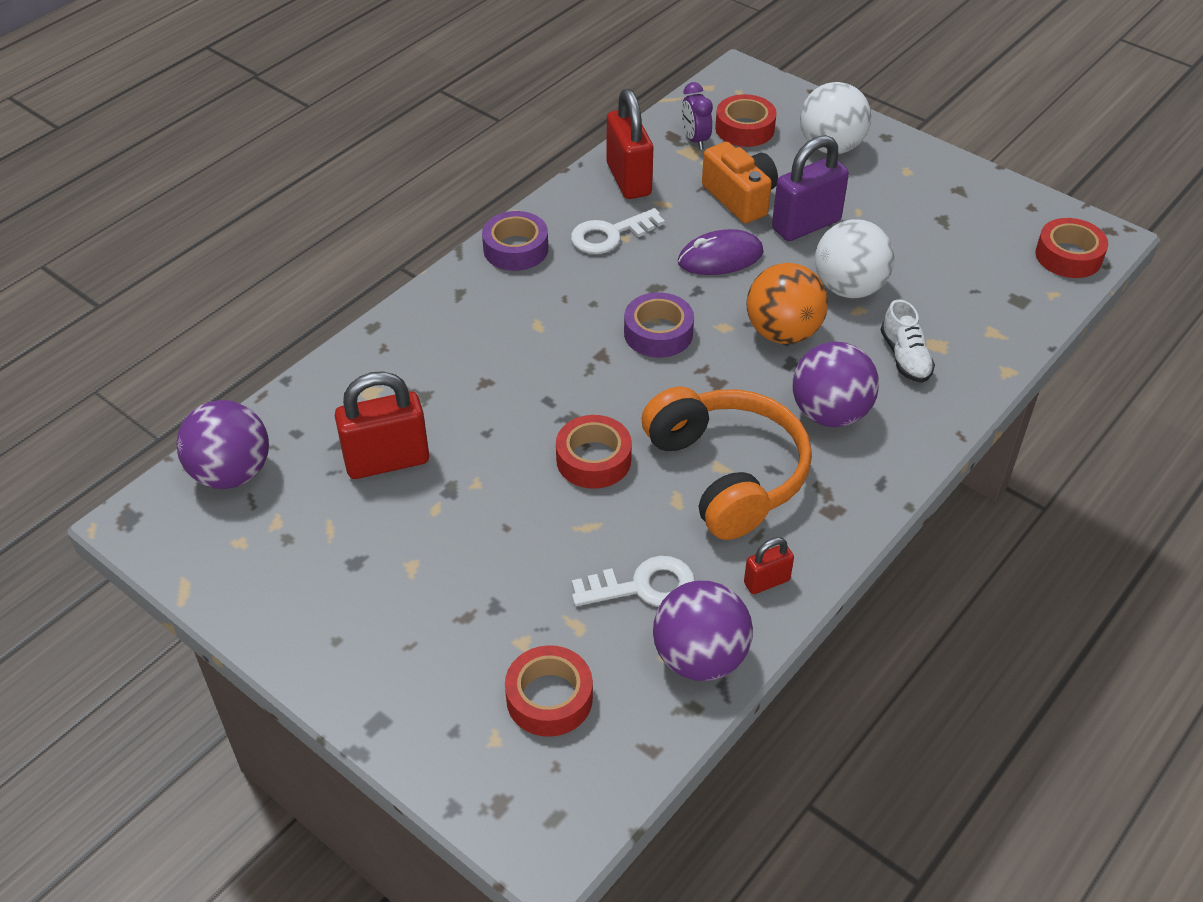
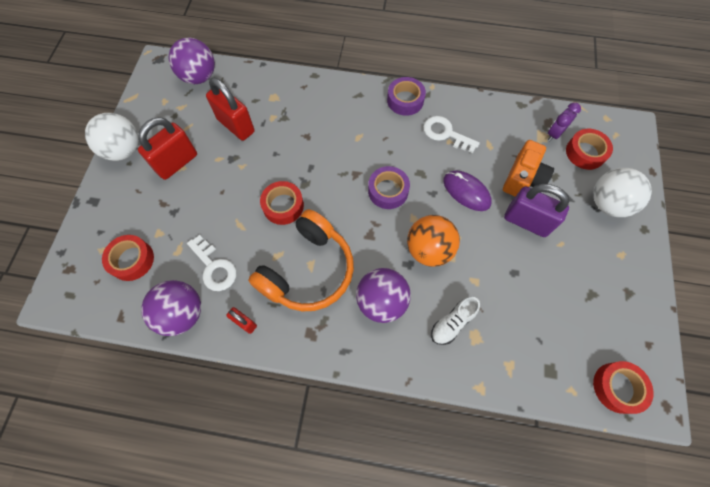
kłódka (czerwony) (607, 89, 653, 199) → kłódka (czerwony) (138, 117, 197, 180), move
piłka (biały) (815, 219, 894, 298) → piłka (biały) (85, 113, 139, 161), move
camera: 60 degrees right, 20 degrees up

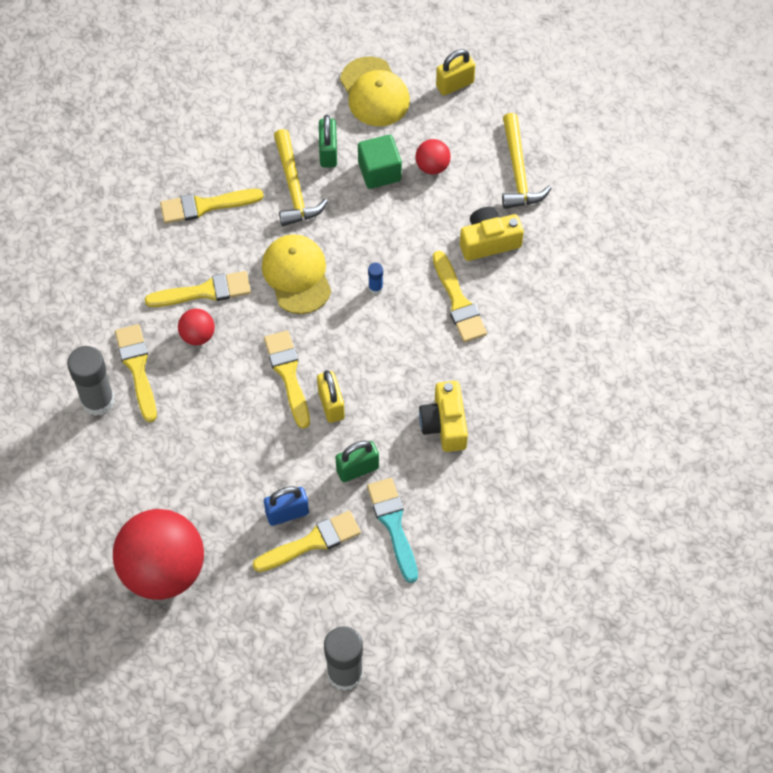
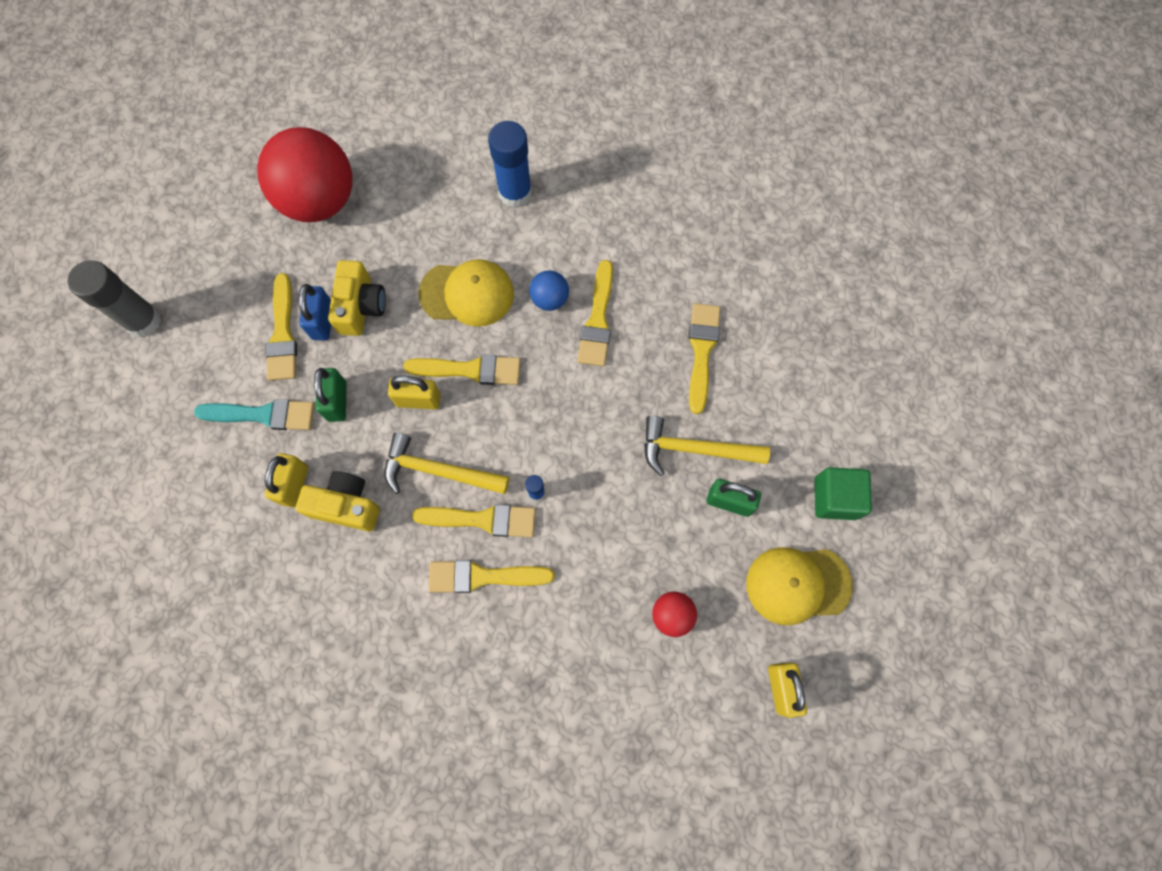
klej w sztyfcie (szary) (67, 346, 115, 416) → klej w sztyfcie (niebieski) (488, 121, 532, 208)
pędzel (żółty) (115, 324, 157, 422) → pędzel (żółty) (412, 504, 536, 538), move
piłka (czerwony) (178, 309, 215, 345) → piłka (niebieski) (529, 270, 569, 311)
czapka (żółty) (262, 234, 331, 314) → czapka (żółty) (418, 259, 514, 327), move
sześcian (zielony) (358, 135, 402, 189) → sześcian (zielony) (814, 467, 872, 520), move
aparat fotograficzny (żółty) (460, 207, 524, 261) → aparat fotograficzny (żółty) (328, 260, 386, 336), move
młotek (żółty) (502, 113, 551, 209) → młotek (żółty) (384, 433, 509, 494), move
- → kłódka (żółty) (265, 453, 308, 507)
camera: 110 degrees right, 10 degrees up

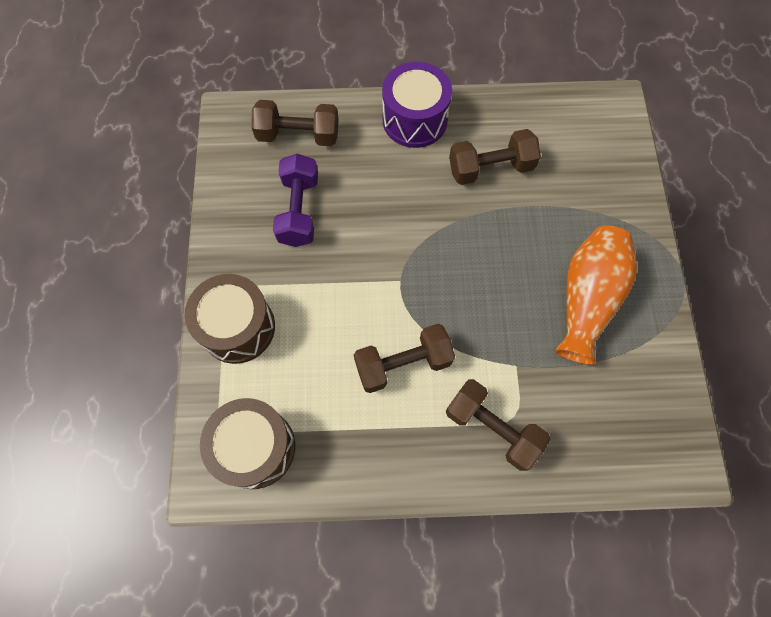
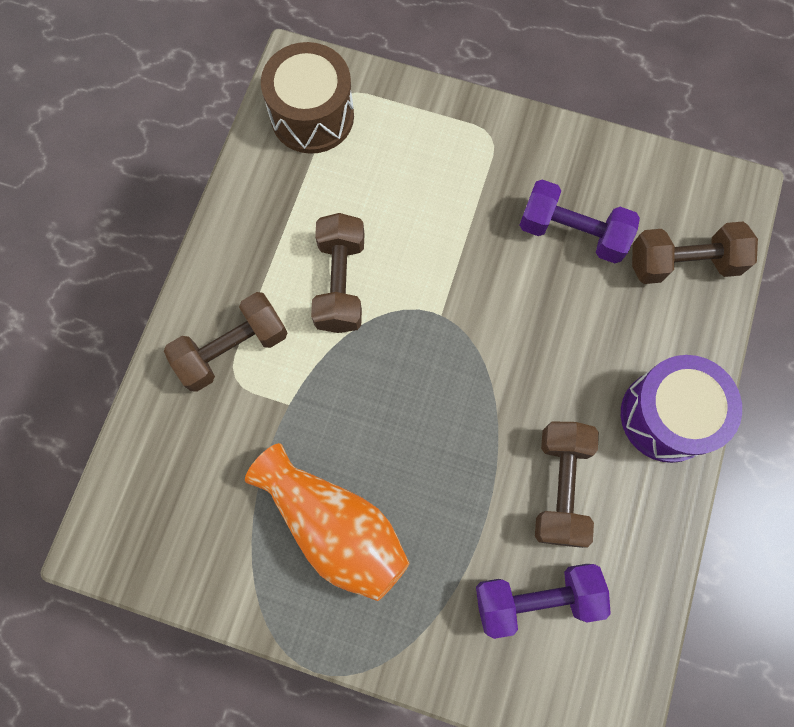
bęben (brązowy) (185, 274, 275, 364) → -
hantel (brązowy) (251, 100, 338, 146) → hantel (brązowy) (632, 222, 758, 284), 60 degrees clockwise
- → hantel (fioletowy) (476, 564, 611, 639)
camera: 110 degrees right, 5 degrees up

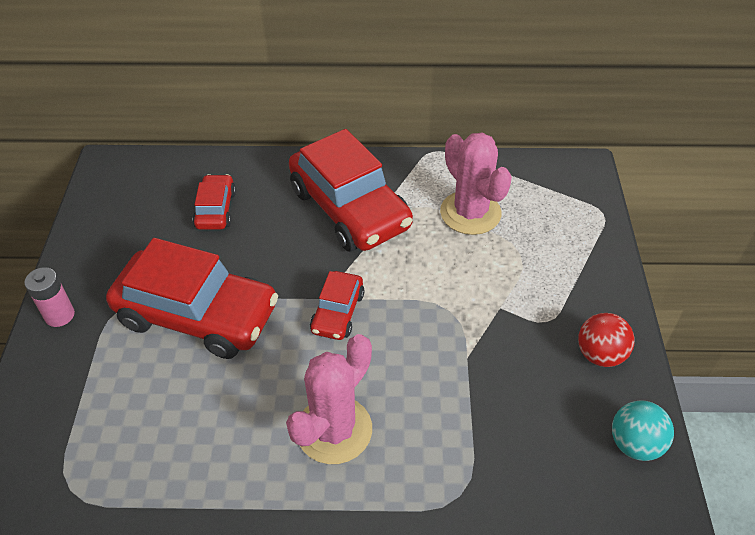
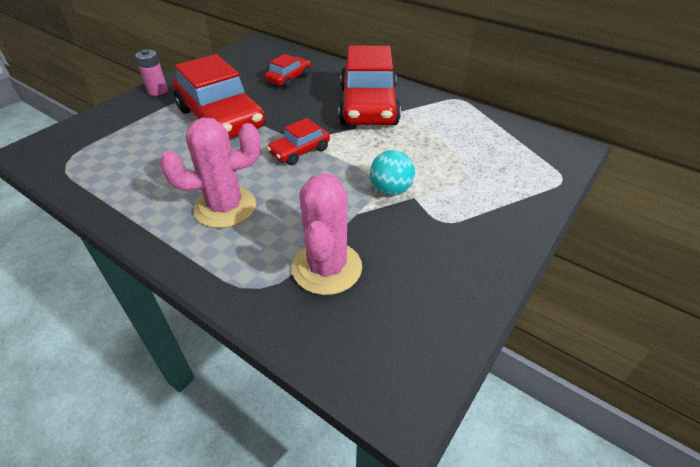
kaktus (różowy) (440, 133, 512, 235) → kaktus (różowy) (292, 174, 362, 295), move
piłka (czerwony) (578, 313, 635, 367) → -
piłka (turkusowy) (612, 401, 674, 461) → piłka (turkusowy) (370, 150, 415, 196), move
camera: 35 degrees right, 5 degrees down

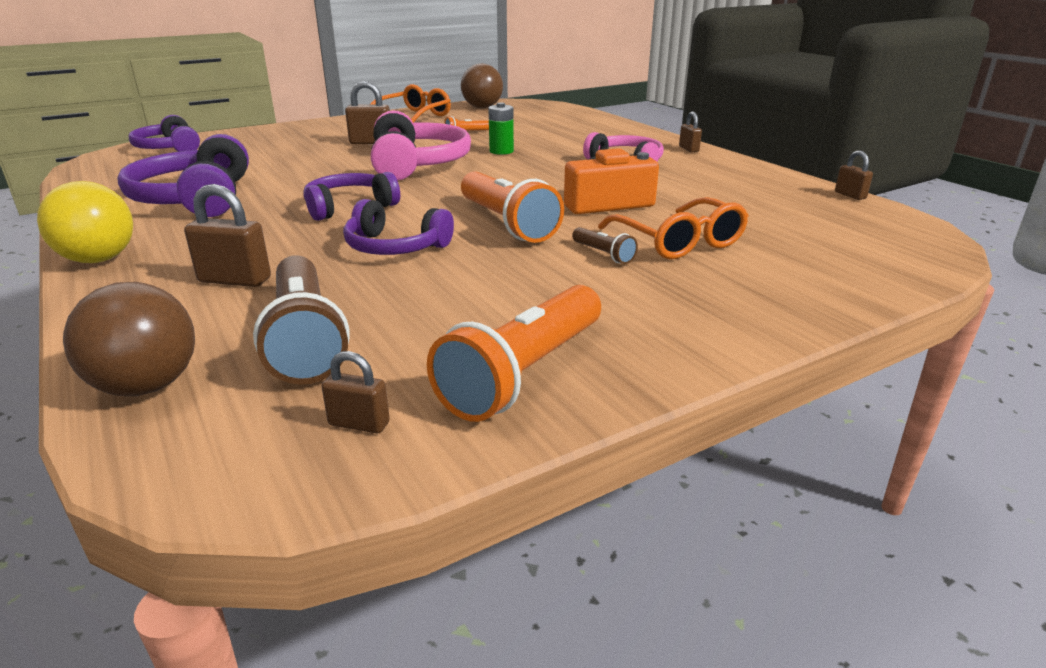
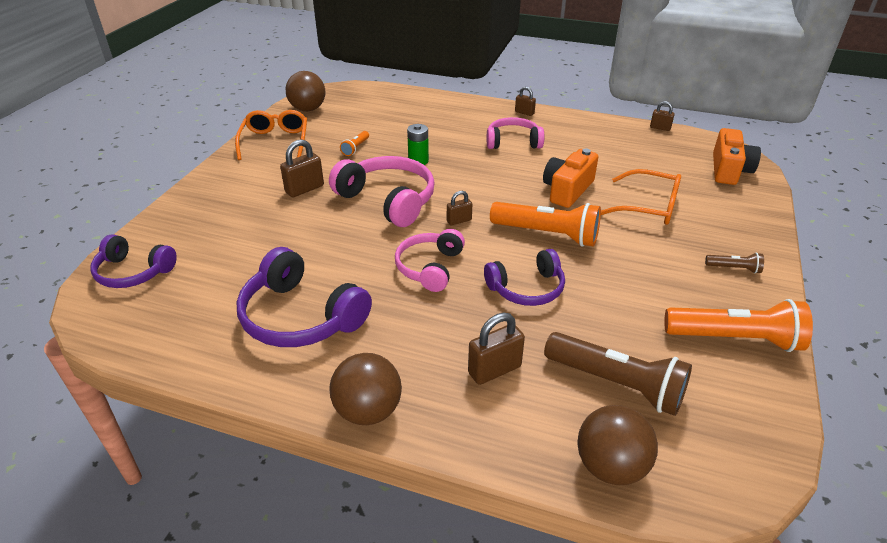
piłka (żółty) (37, 181, 133, 263) → piłka (brązowy) (329, 353, 402, 425)
słuchawki (fioletowy) (303, 172, 400, 221) → słuchawki (różowy) (395, 229, 465, 292)
kłódka (brązowy) (321, 351, 390, 433) → kłódka (brązowy) (447, 191, 472, 225), move
latarka (pomarańczowy) (427, 285, 601, 422) → latarka (pomarańczowy) (664, 299, 813, 352), 75 degrees counterclockwise
latarka (brązowy) (572, 227, 638, 264) → latarka (brązowy) (705, 253, 764, 274), move
- → aparat fotograficzny (pomarańczowy) (713, 128, 761, 185)
camera: 40 degrees left, 10 degrees up

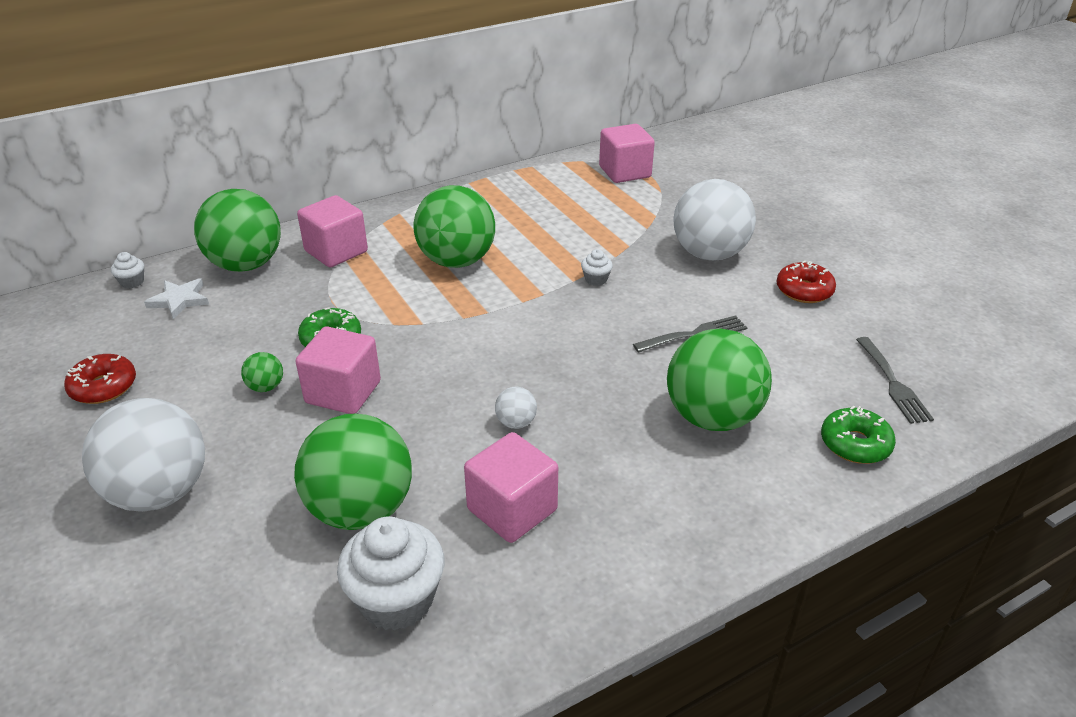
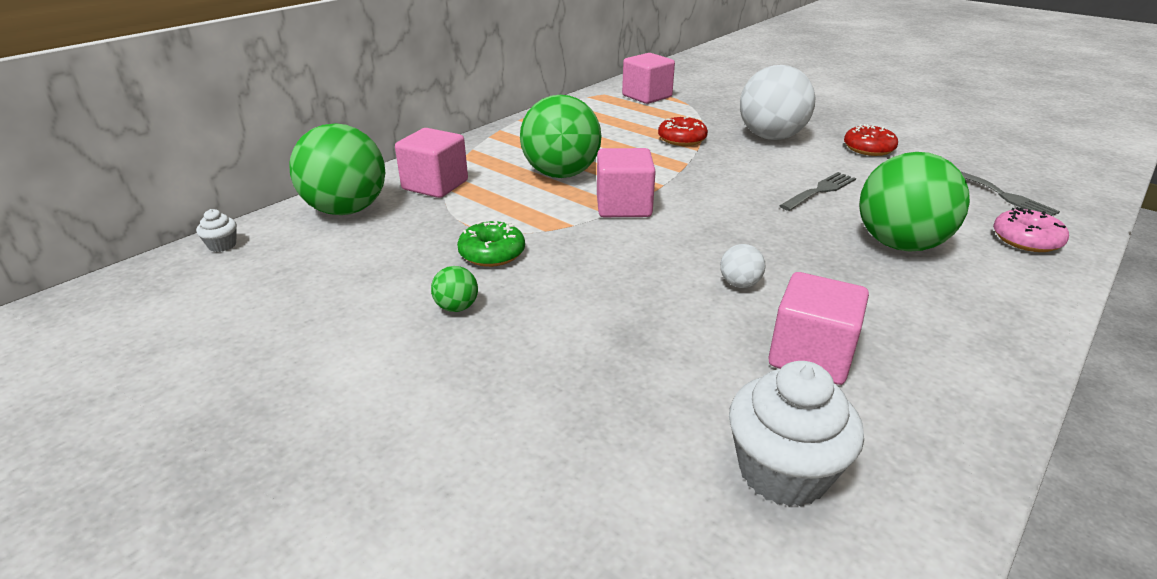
donut (czerwony) (64, 354, 136, 404) → donut (czerwony) (658, 116, 708, 146), move
piłka (biały) (82, 398, 205, 512) → -
gwiazda (biały) (144, 278, 209, 319) → -
piłka (zielony) (294, 414, 412, 530) → -
sześcian (różowy) (296, 327, 381, 414) → sześcian (różowy) (597, 148, 656, 217), move
muffinka (biały) (581, 249, 613, 286) → -
donut (zielony) (821, 406, 896, 464) → donut (różowy) (993, 207, 1069, 252)
camera: 20 degrees left, 5 degrees down

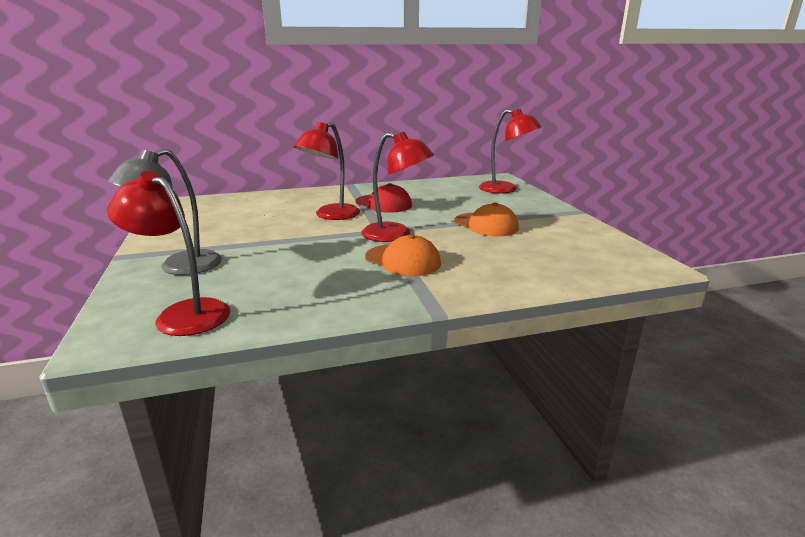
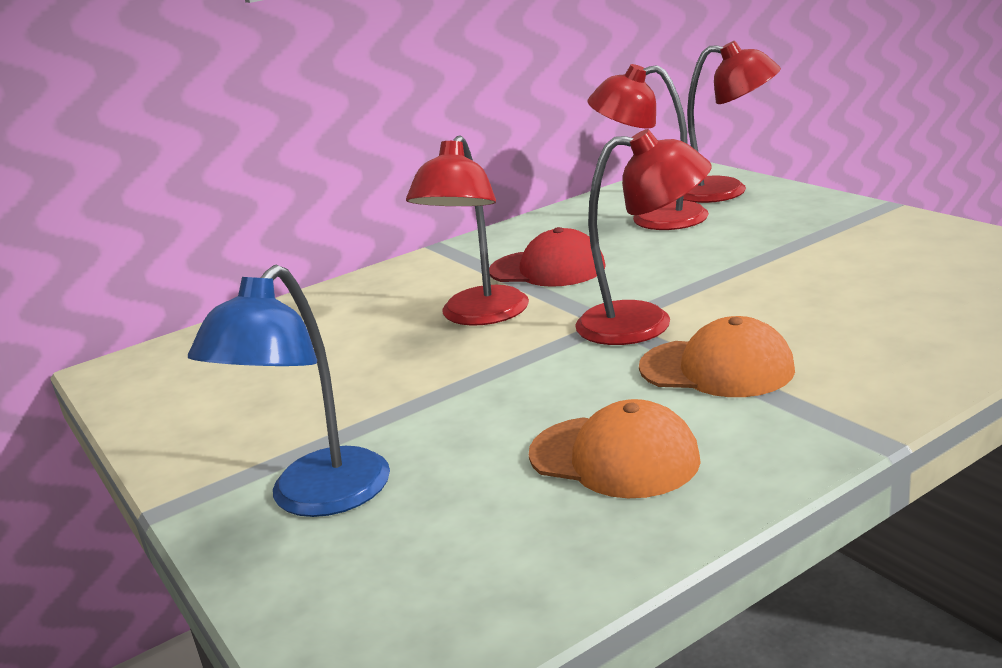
lampka (czerwony) (107, 171, 231, 336) → lampka (czerwony) (588, 64, 709, 230), move
lampka (szary) (108, 149, 222, 275) → lampka (niebieski) (188, 265, 390, 517)
czapka (pomarańczowy) (454, 203, 519, 236) → czapka (pomarańczowy) (529, 399, 701, 498), move
camera: 15 degrees left, 0 degrees up

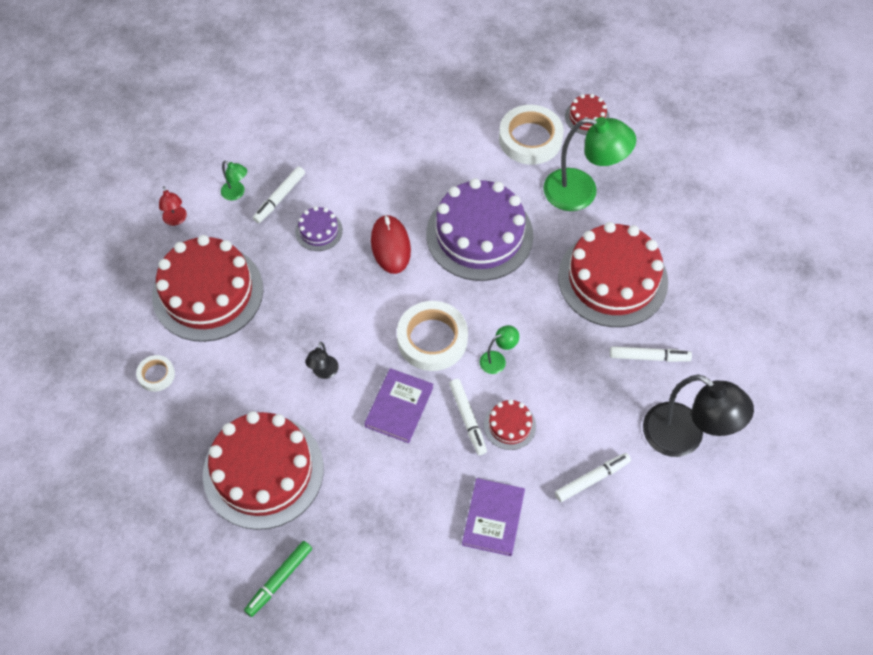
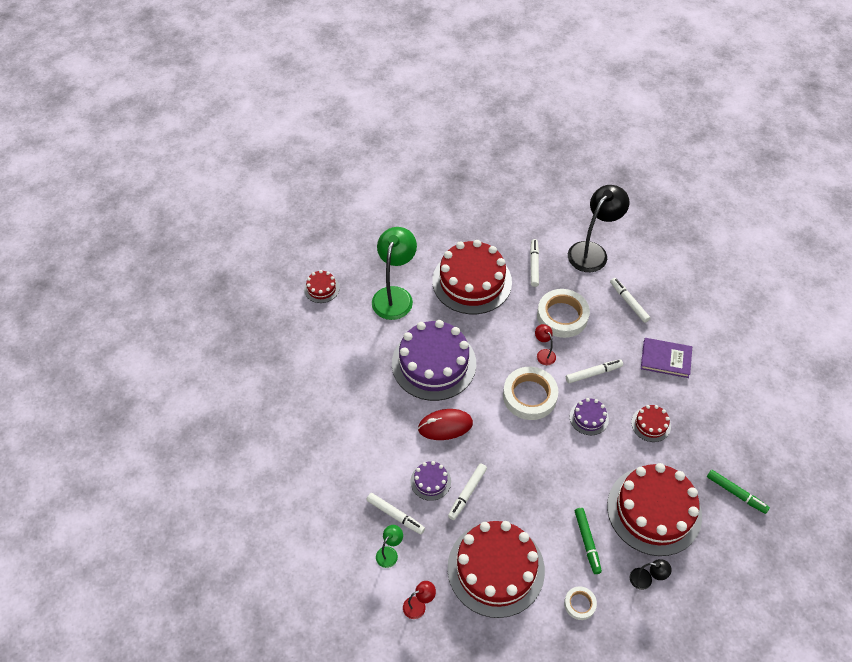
lampka (czarny) (305, 342, 339, 379) → lampka (czarny) (629, 559, 672, 590), move
książka (fioletowy) (364, 368, 433, 443) → tort (fioletowy) (570, 398, 609, 435)
lampka (zielony) (480, 325, 519, 374) → lampka (czerwony) (535, 324, 556, 365)
tort (czerwony) (484, 399, 536, 450) → tort (czerwony) (631, 405, 671, 442), move
taśma klejąca (biały) (499, 105, 564, 165) → taśma klejąca (biały) (537, 289, 590, 338), move
- → flamaster (biały) (448, 463, 487, 520)
- → flamaster (zielony) (575, 508, 602, 574)
camera: 90 degrees left, 5 degrees down

